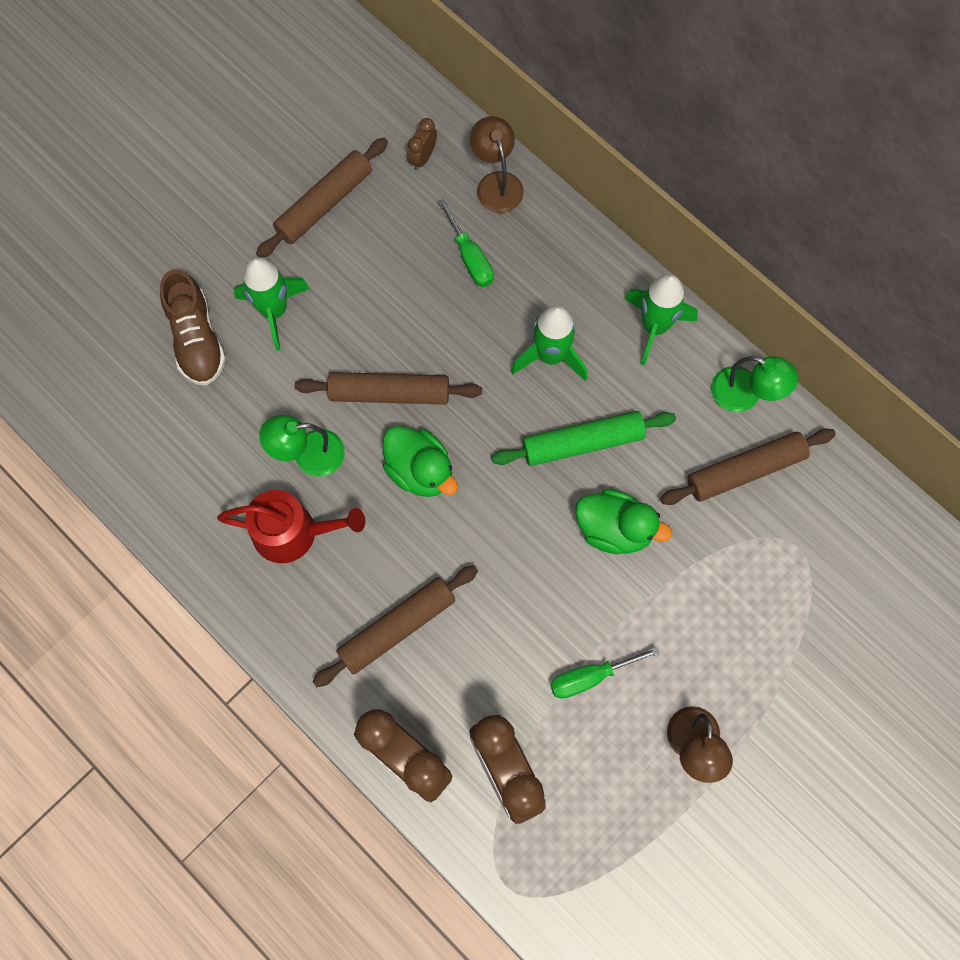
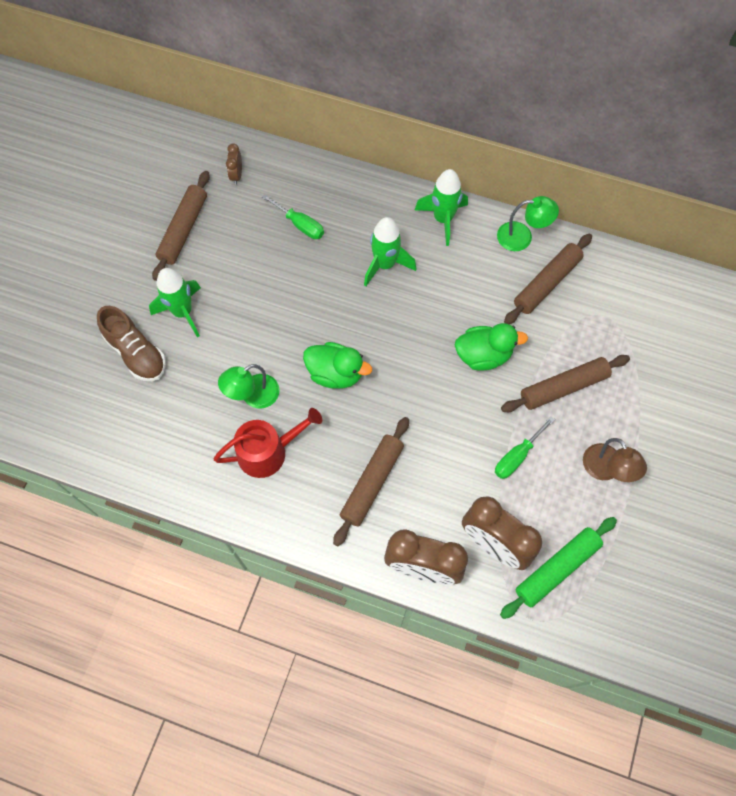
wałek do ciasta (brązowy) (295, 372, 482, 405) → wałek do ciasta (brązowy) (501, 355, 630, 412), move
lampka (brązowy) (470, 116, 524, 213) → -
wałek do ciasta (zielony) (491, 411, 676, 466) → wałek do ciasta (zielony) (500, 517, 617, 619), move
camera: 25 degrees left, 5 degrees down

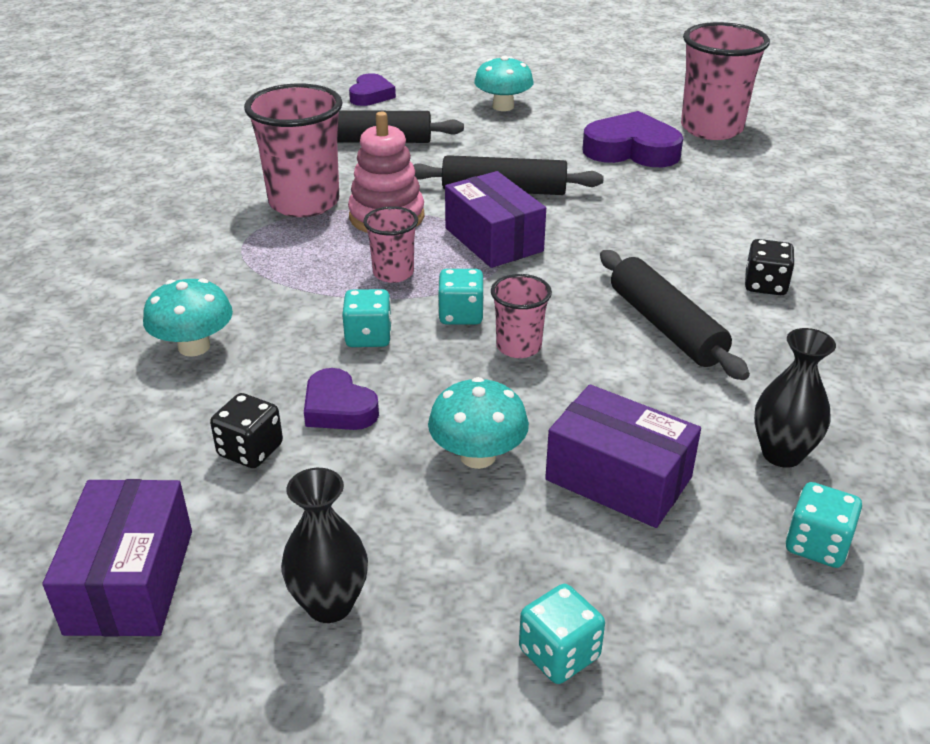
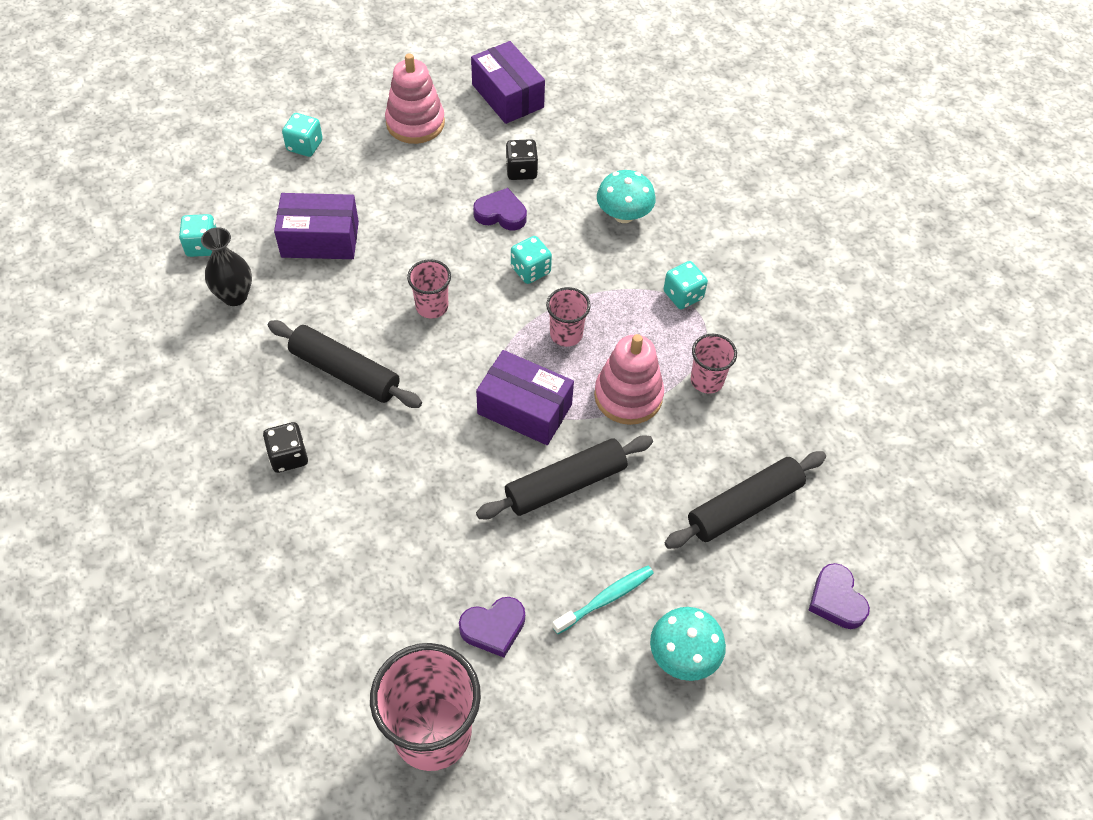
szklanka (różowy) (244, 83, 343, 217) → szklanka (różowy) (691, 334, 737, 394), x0.52
wazon (czarny) (281, 468, 368, 623) → zabawka nakładanka (różowy) (385, 53, 445, 144)
grzyb (turkusowy) (428, 377, 529, 469) → -
kostka do gry (turkusowy) (438, 269, 484, 325) → kostka do gry (turkusowy) (663, 261, 708, 309), move
serce (fioletowy) (582, 111, 683, 167) → serce (fioletowy) (459, 597, 525, 658), x0.60
- → szczoteczka do zębów (turkusowy) (552, 566, 654, 634)
camera: 145 degrees right, 20 degrees up

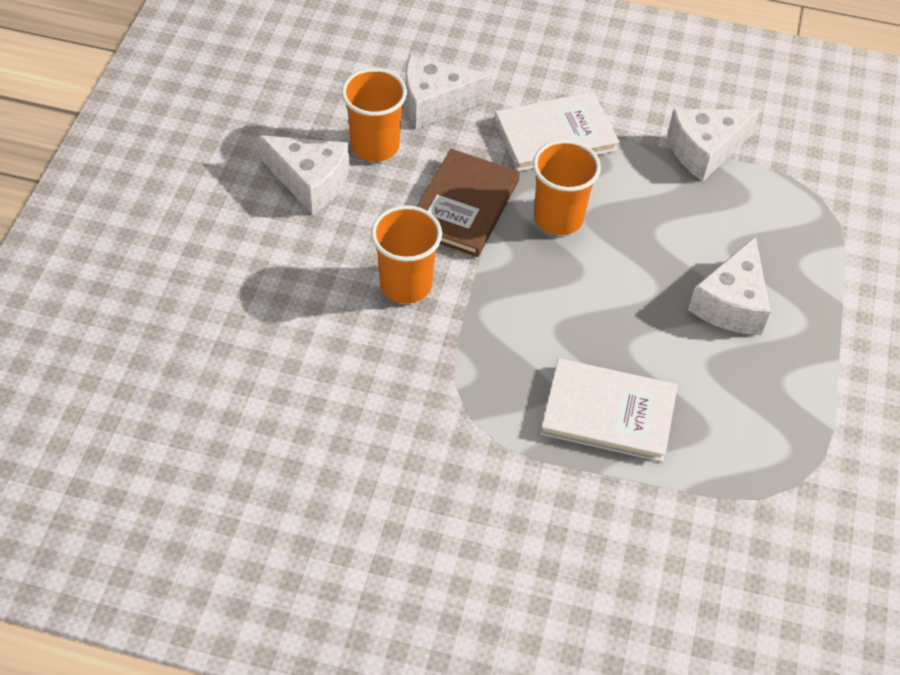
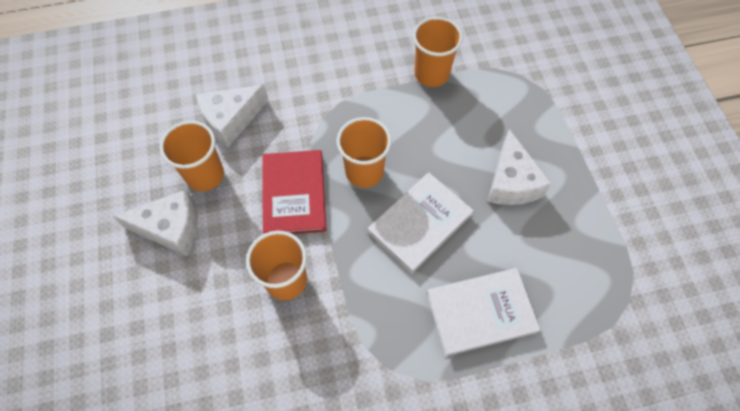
książka (brązowy) (417, 149, 520, 257) → książka (czerwony) (262, 150, 326, 234)
książka (biały) (495, 92, 619, 171) → książka (biały) (368, 173, 474, 274), move
ser (biały) (667, 109, 760, 182) → szklanka (pomarańczowy) (413, 17, 463, 87)
camera: 25 degrees left, 10 degrees up

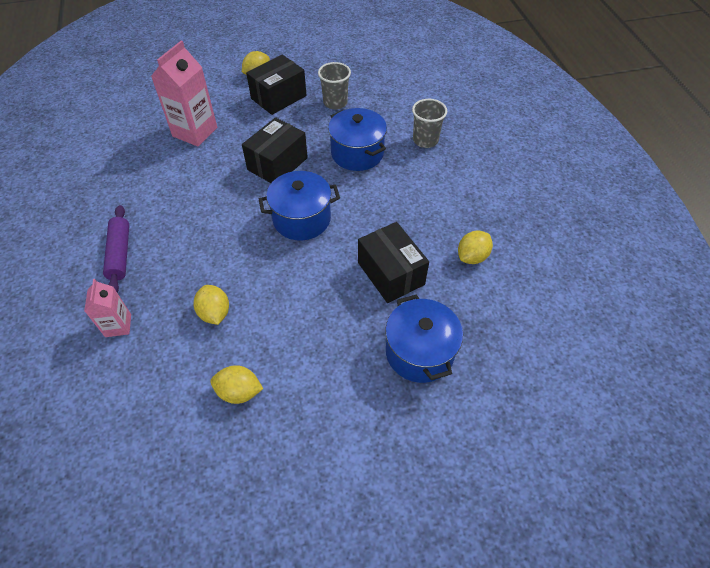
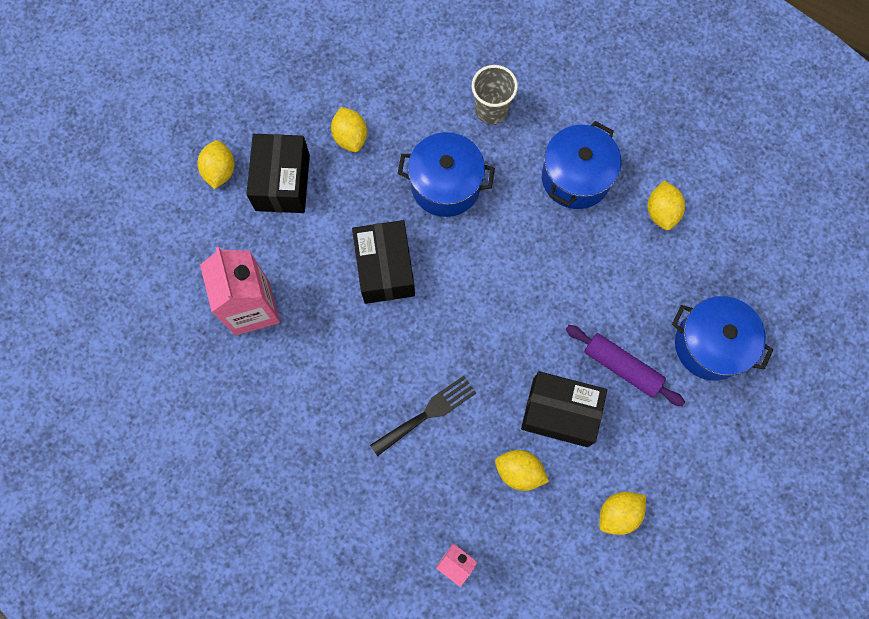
wałek do ciasta (fioletowy) (103, 205, 129, 292) → wałek do ciasta (fioletowy) (566, 325, 685, 406), move
garnek (niebieski) (259, 171, 340, 241) → garnek (niebieski) (542, 121, 621, 209), move
szklanka (szary) (318, 62, 351, 110) → cytryna (żółty) (331, 107, 367, 152)
pudełko (czarny) (358, 222, 429, 303) → pudełko (czarny) (521, 371, 607, 447), move
- → widelec (czarny) (370, 376, 476, 456)
camera: 45 degrees left, 20 degrees up

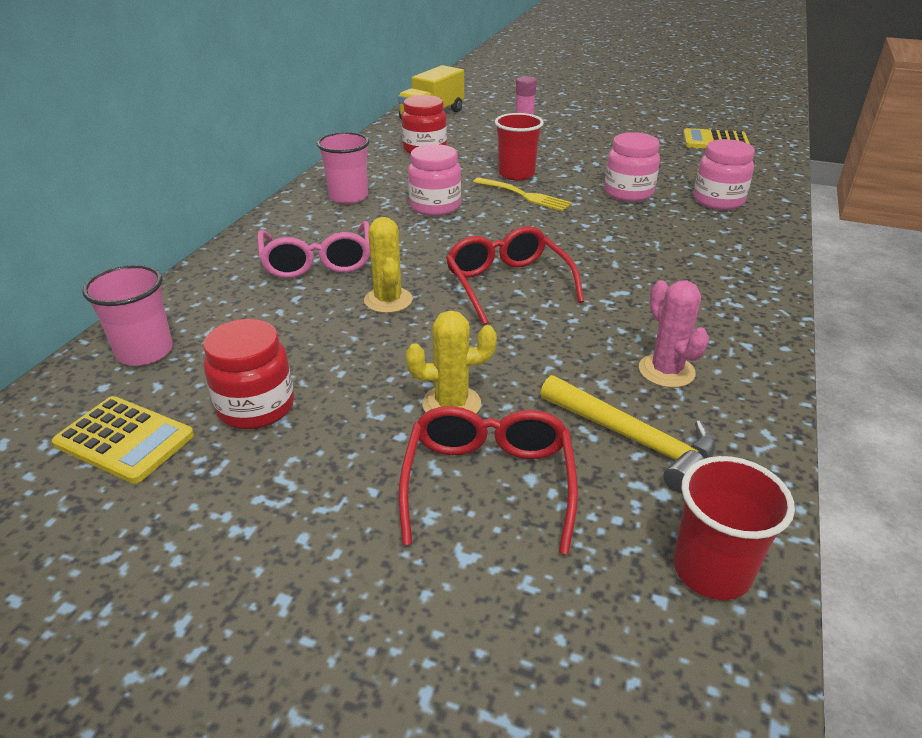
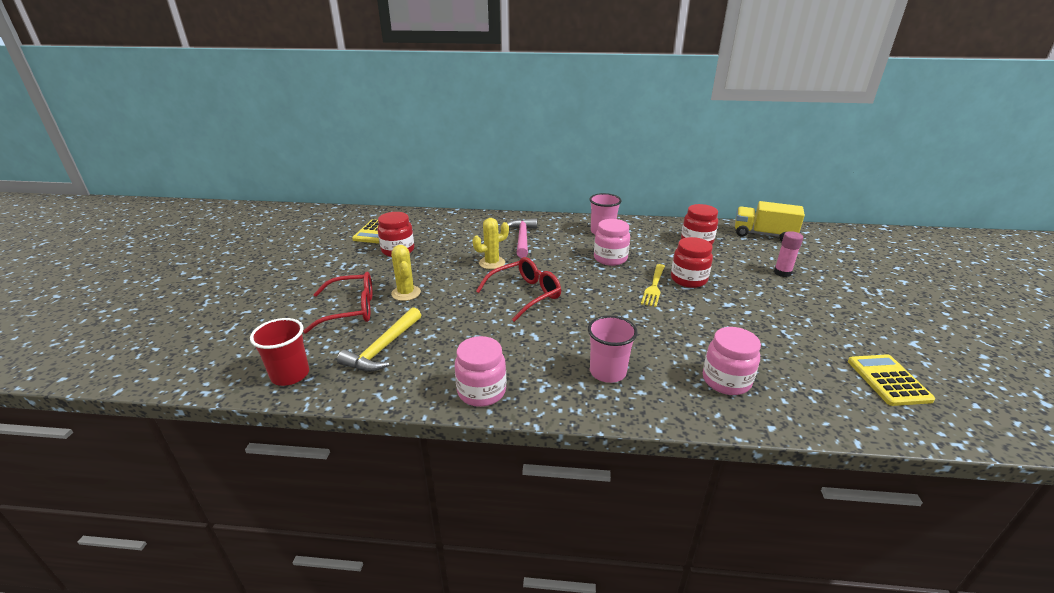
szklanka (różowy) (82, 265, 173, 366) → szklanka (różowy) (588, 315, 638, 383), move
okulary (różowy) (257, 221, 370, 278) → młotek (różowy) (507, 218, 537, 258)
szklanka (czerwony) (495, 113, 544, 180) → słoik (czerwony) (671, 237, 713, 288)
słoik (różowy) (604, 132, 660, 202) → słoik (różowy) (455, 336, 506, 407), move
kaktus (różowy) (639, 280, 709, 388) → -
camera: 75 degrees right, 5 degrees down

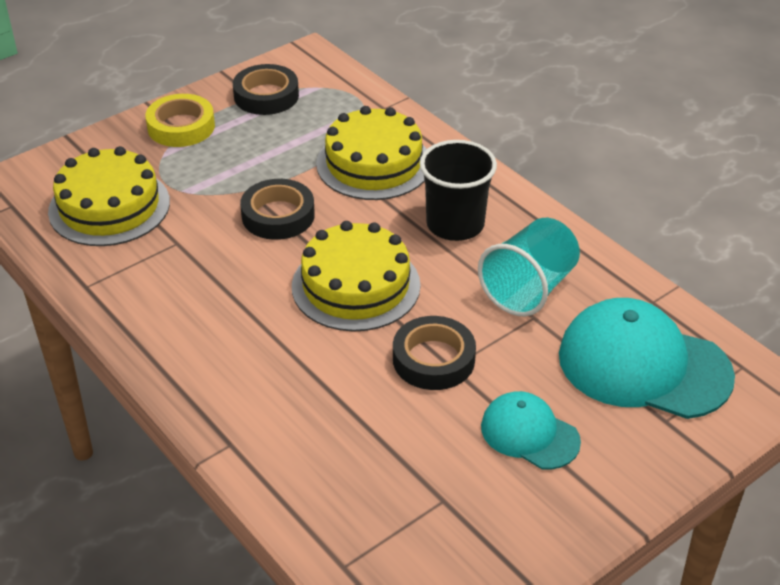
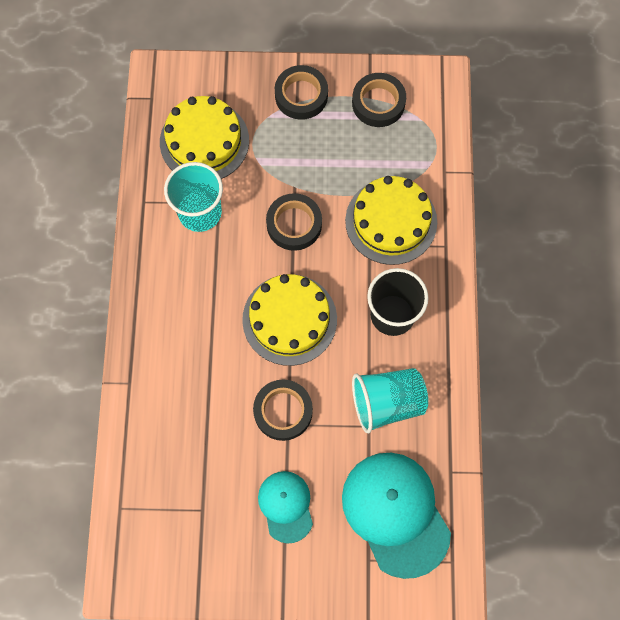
taśma klejąca (żółty) (145, 94, 215, 147) → taśma klejąca (czarny) (275, 65, 328, 120)
- → szklanka (turkusowy) (164, 162, 223, 232)
camera: 40 degrees right, 30 degrees up

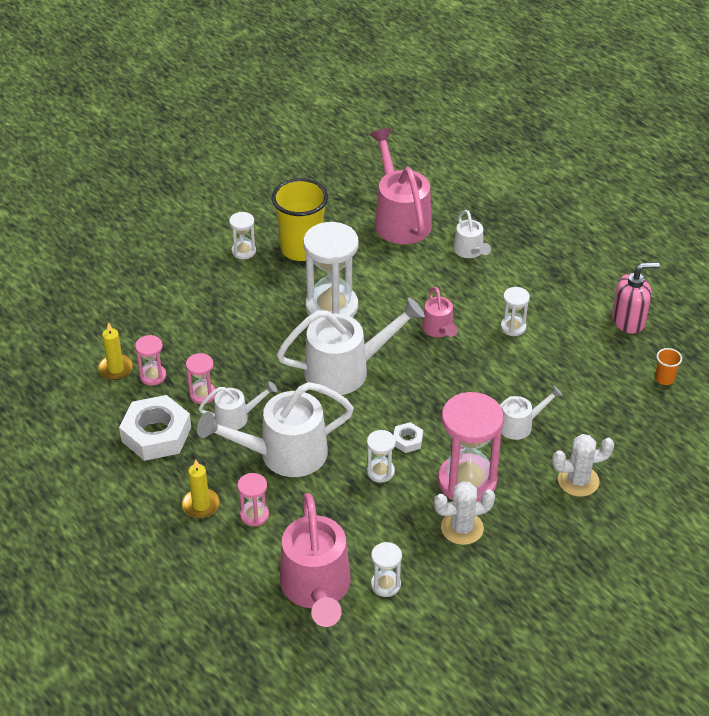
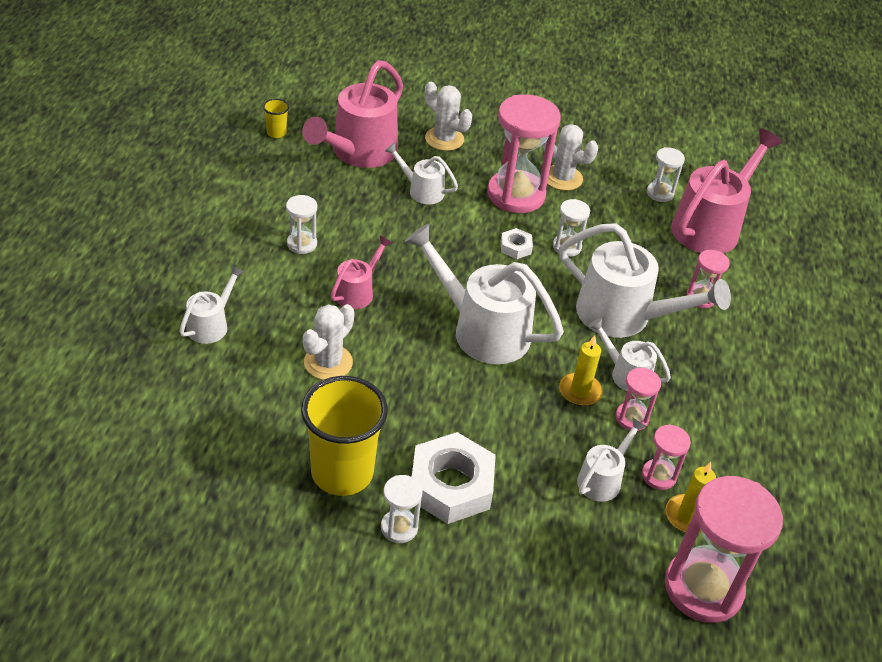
nakrętka (biały) (119, 395, 191, 461) → nakrętka (biały) (412, 432, 496, 524), move
świeca (żółty) (182, 460, 220, 518) → świeca (żółty) (559, 335, 603, 406), move
klepsydra (biały) (303, 222, 359, 318) → -
konewka (różowy) (369, 128, 432, 244) → konewka (różowy) (302, 60, 403, 168), move
dozownik mydła (różowy) (612, 262, 660, 334) → -
szklanka (pomarańczowy) (655, 348, 682, 385) → szklanka (żółty) (263, 99, 289, 138)
- → kaktus (biały) (303, 304, 355, 380)
- → konewka (biały) (577, 417, 647, 502)
- → klepsydra (różowy) (665, 476, 783, 623)
camera: 135 degrees left, 0 degrees up

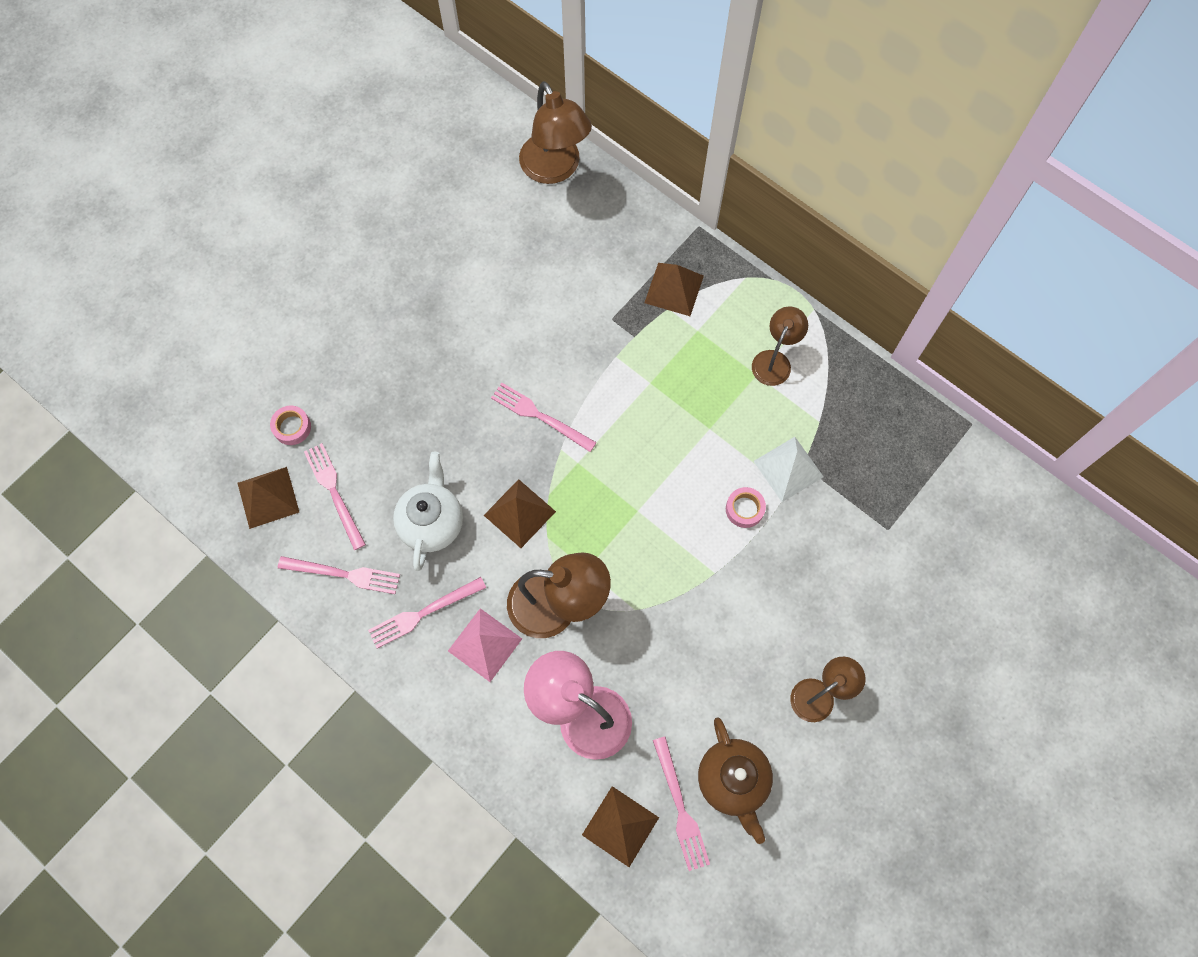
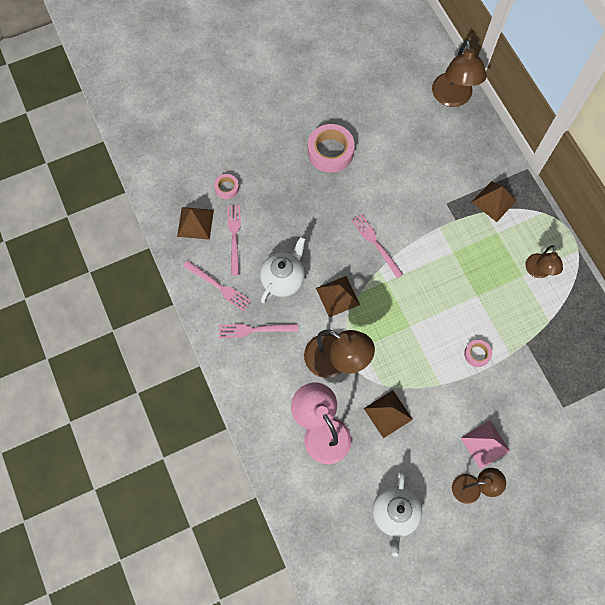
piramida (różowy) (448, 608, 522, 682) → piramida (różowy) (461, 421, 510, 469), move
piramida (brązowy) (582, 786, 659, 867) → piramida (brązowy) (364, 390, 413, 438), move
widelec (różowy) (653, 737, 710, 871) → -
imbryk (brązowy) (698, 717, 773, 844) → imbryk (biały) (373, 470, 422, 557)
lampka (brązowy) (752, 306, 808, 386) → lampka (brązowy) (525, 245, 563, 278), 135 degrees clockwise
piramida (biały) (754, 437, 824, 502) → -
- → taśma klejąca (różowy) (308, 124, 355, 173)
camera: 25 degrees right, 0 degrees up

